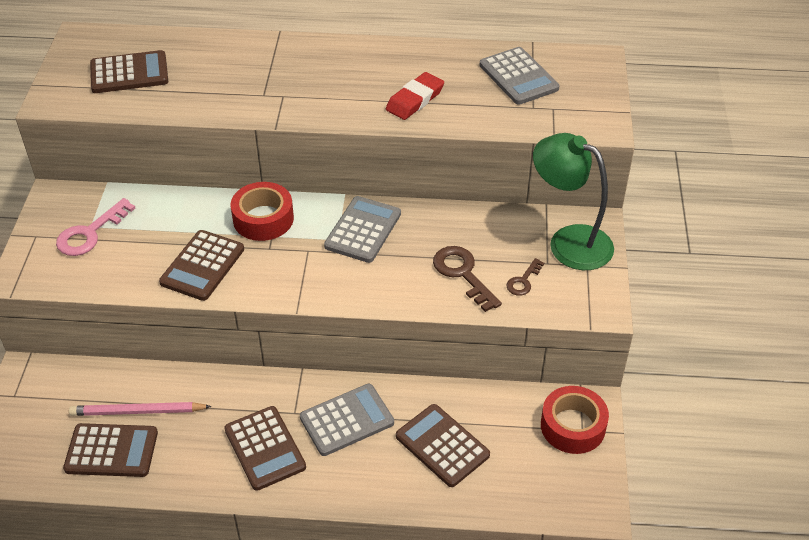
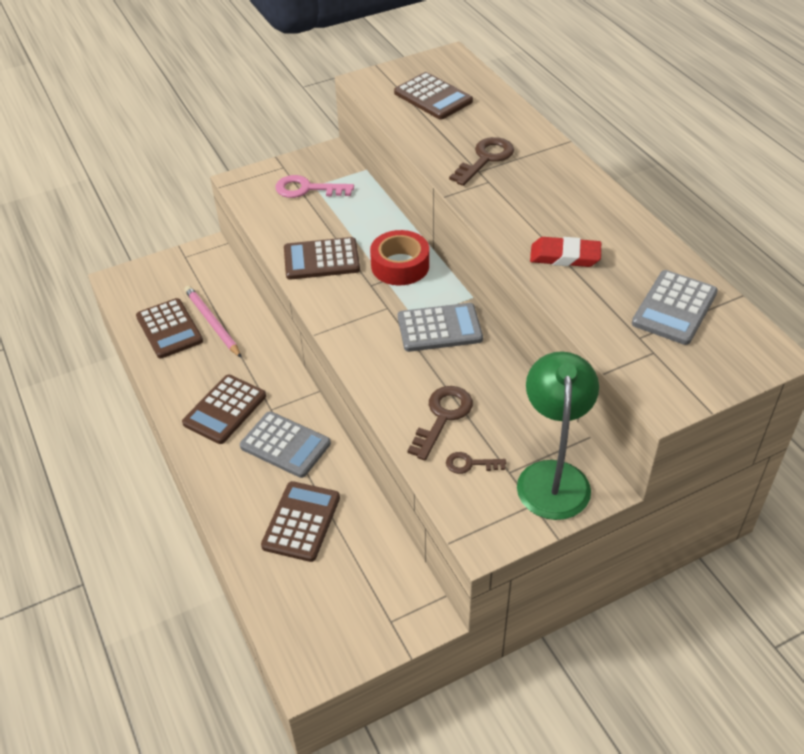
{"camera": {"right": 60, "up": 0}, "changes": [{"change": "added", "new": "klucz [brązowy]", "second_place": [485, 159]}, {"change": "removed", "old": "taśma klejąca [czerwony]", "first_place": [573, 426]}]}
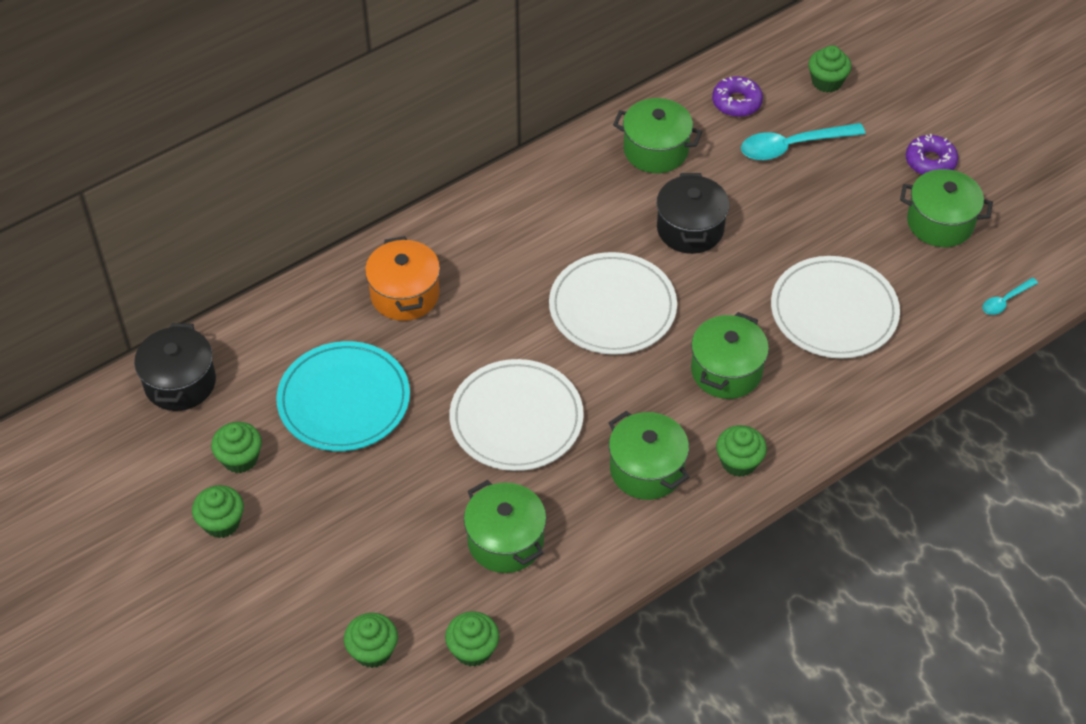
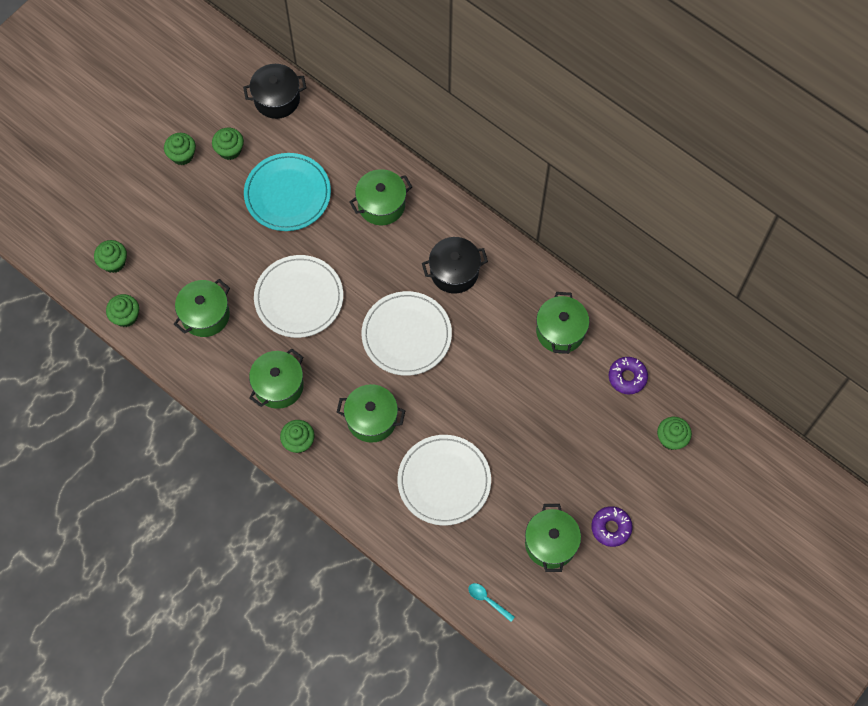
{"camera": {"right": 75, "up": 15}, "changes": [{"change": "recoloured", "old": "garnek [pomarańczowy]", "new": "garnek [zielony]", "first_place": [405, 294], "second_place": [381, 205]}, {"change": "moved", "old": "garnek [czarny]", "first_place": [690, 229], "second_place": [454, 272]}, {"change": "removed", "old": "łyżka [turkusowy]", "first_place": [792, 146]}]}
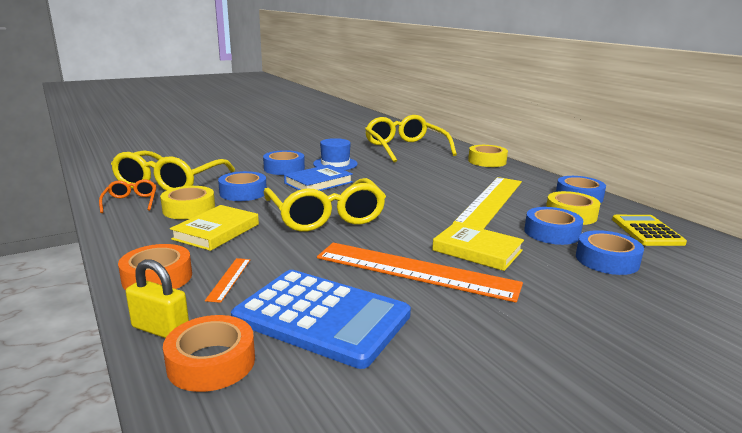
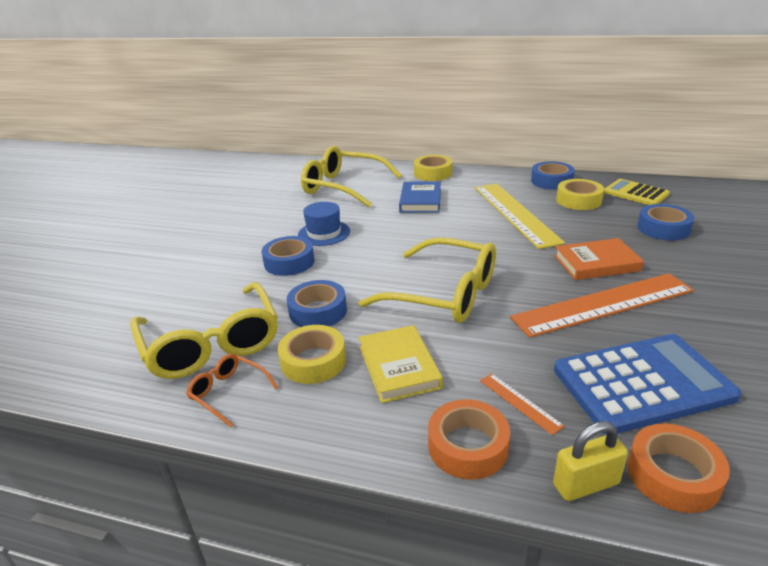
{"camera": {"right": -40, "up": 10}, "changes": [{"change": "moved", "old": "książka [niebieski]", "first_place": [318, 183], "second_place": [420, 200]}, {"change": "recoloured", "old": "książka [żółty]", "new": "książka [pomarańczowy]", "first_place": [477, 250], "second_place": [596, 263]}, {"change": "removed", "old": "taśma klejąca [niebieski]", "first_place": [552, 233]}]}
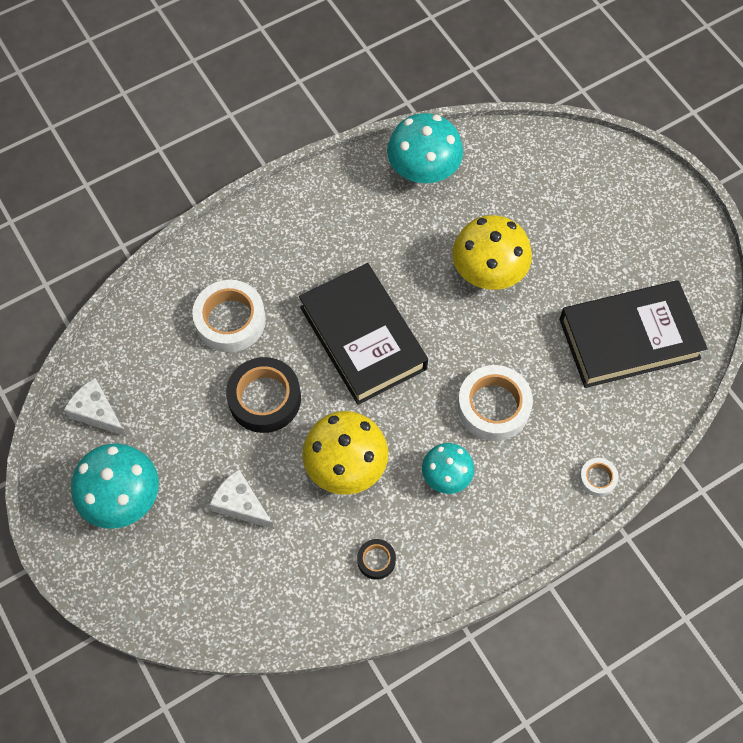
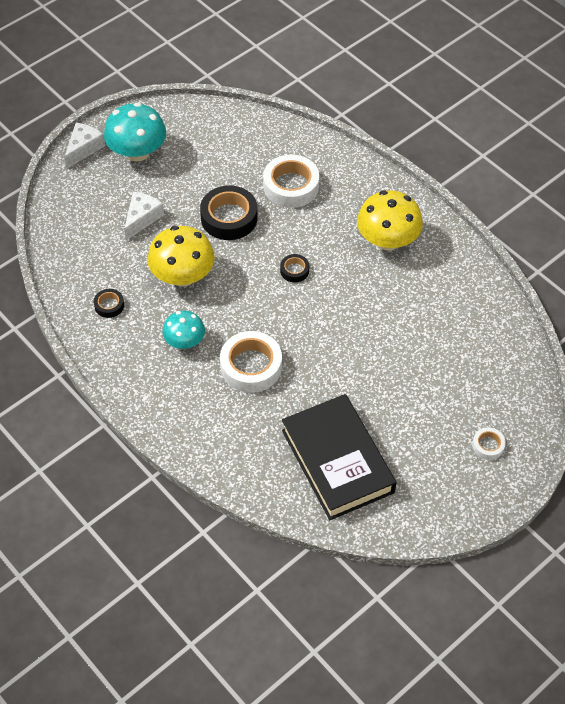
{"camera": {"right": 80, "up": -10}, "changes": [{"change": "moved", "old": "ser [biały]", "first_place": [97, 412], "second_place": [84, 148]}, {"change": "replaced", "old": "książka [czarny]", "new": "taśma klejąca [czarny]", "first_place": [362, 338], "second_place": [294, 270]}, {"change": "moved", "old": "grzyb [żółty]", "first_place": [488, 271], "second_place": [387, 240]}, {"change": "moved", "old": "taśma klejąca [biały]", "first_place": [597, 478], "second_place": [488, 445]}, {"change": "removed", "old": "grzyb [turkusowy]", "first_place": [423, 170]}]}
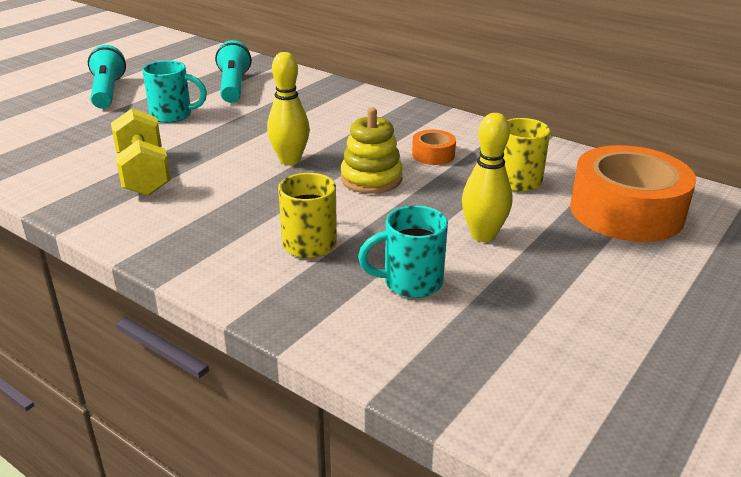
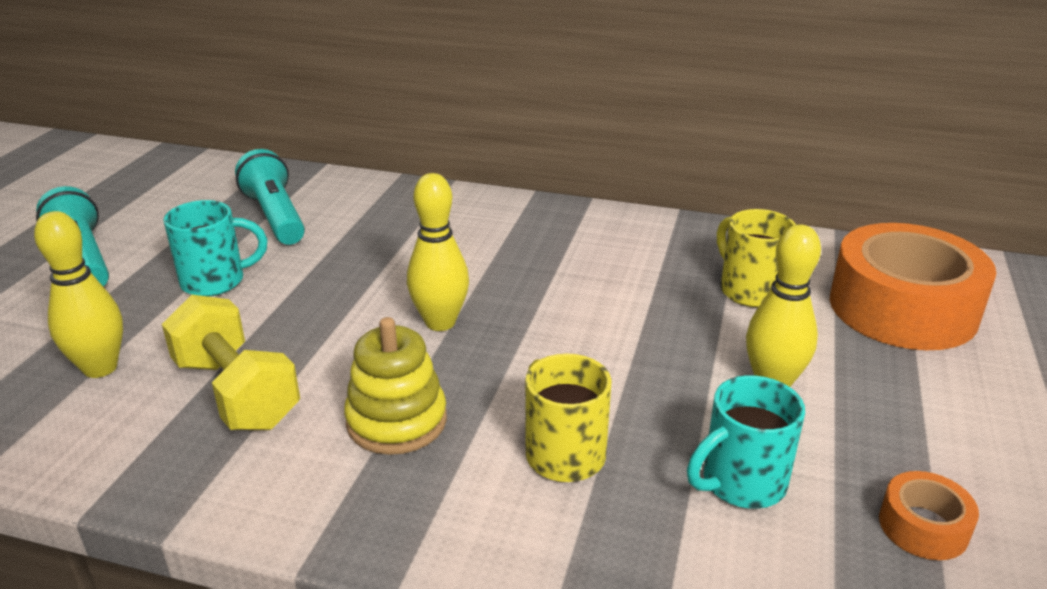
{"camera": {"right": -20, "up": 0}, "changes": [{"change": "added", "new": "kręgiel [żółty]", "second_place": [100, 368]}, {"change": "moved", "old": "zabawka nakładanka [żółty]", "first_place": [371, 179], "second_place": [396, 421]}, {"change": "moved", "old": "taśma klejąca [pomarańczowy]", "first_place": [433, 155], "second_place": [923, 526]}]}
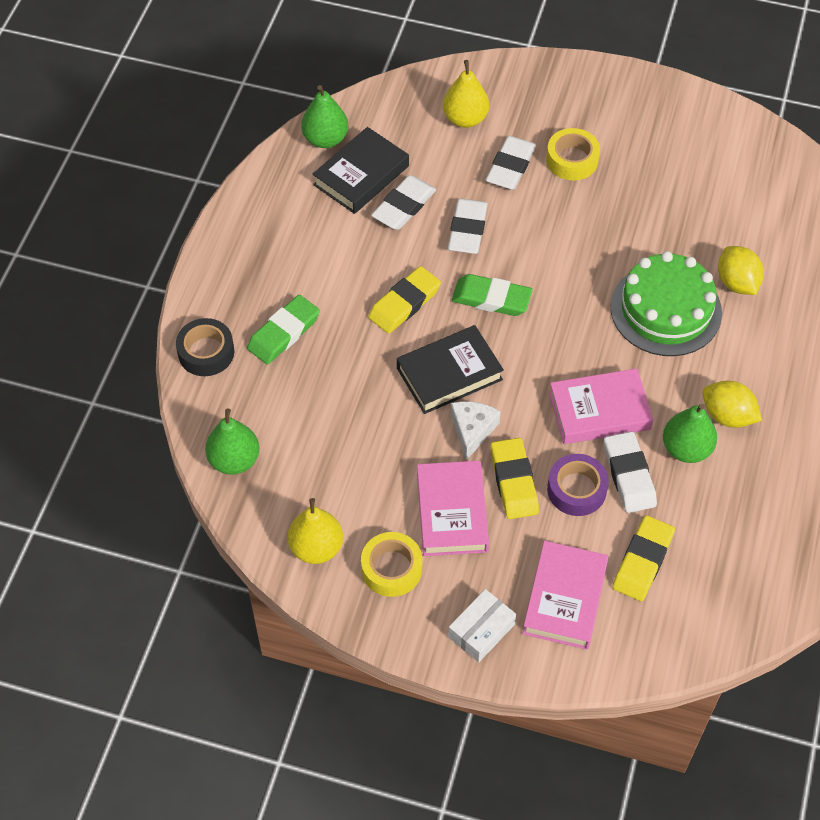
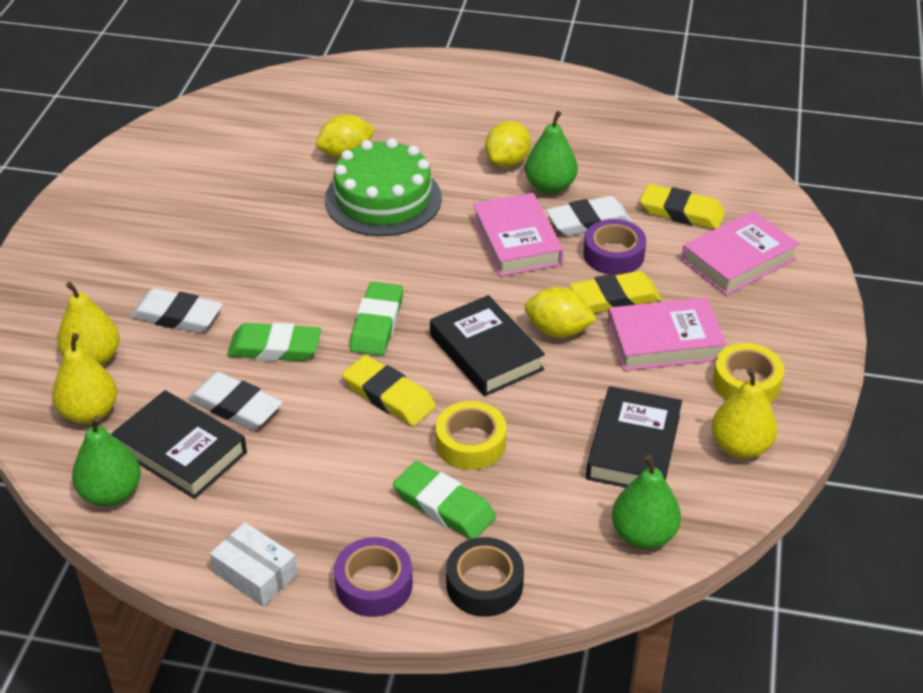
{"camera": {"right": -95, "up": -15}, "changes": [{"change": "added", "new": "gruszka [żółty]", "second_place": [89, 413]}, {"change": "moved", "old": "pudełko [biały]", "first_place": [481, 630], "second_place": [255, 573]}, {"change": "recoloured", "old": "gumka do mazania [biały]", "new": "gumka do mazania [zielony]", "first_place": [467, 230], "second_place": [275, 348]}, {"change": "added", "new": "taśma klejąca [fioletowy]", "second_place": [374, 584]}, {"change": "moved", "old": "taśma klejąca [żółty]", "first_place": [572, 160], "second_place": [470, 443]}, {"change": "replaced", "old": "ser [biały]", "new": "cytryna [żółty]", "first_place": [472, 430], "second_place": [558, 331]}, {"change": "added", "new": "książka [czarny]", "second_place": [633, 447]}, {"change": "turned", "old": "książka [różowy]", "first_place": [564, 598], "second_place": [738, 260], "degrees": -45}]}
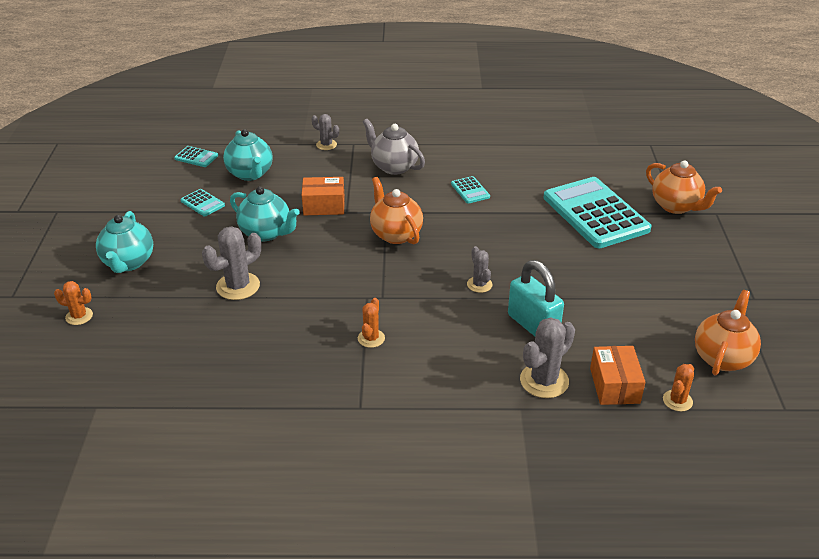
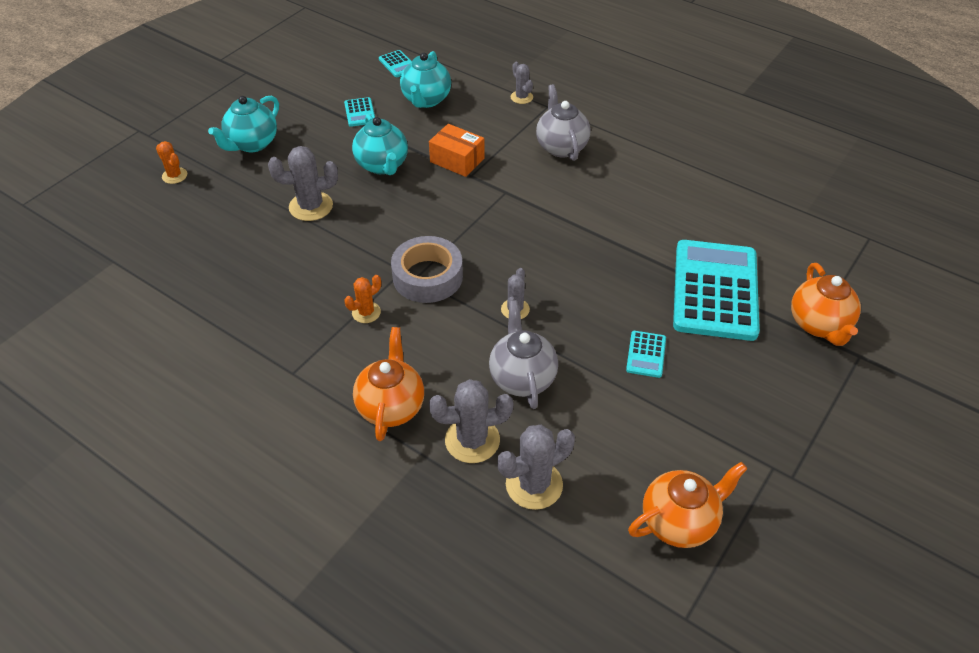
{"camera": {"right": 35, "up": 10}, "changes": [{"change": "moved", "old": "imbryk [pomarańczowy]", "first_place": [395, 234], "second_place": [391, 407]}, {"change": "added", "new": "taśma klejąca [szary]", "second_place": [427, 276]}, {"change": "replaced", "old": "kłódka [turkusowy]", "new": "imbryk [szary]", "first_place": [533, 325], "second_place": [522, 378]}, {"change": "replaced", "old": "pudełko [pomarańczowy]", "new": "kaktus [szary]", "first_place": [614, 385], "second_place": [534, 485]}, {"change": "moved", "old": "kalkulator [turkusowy]", "first_place": [470, 190], "second_place": [646, 354]}, {"change": "removed", "old": "kaktus [pomarańczowy]", "first_place": [677, 401]}]}
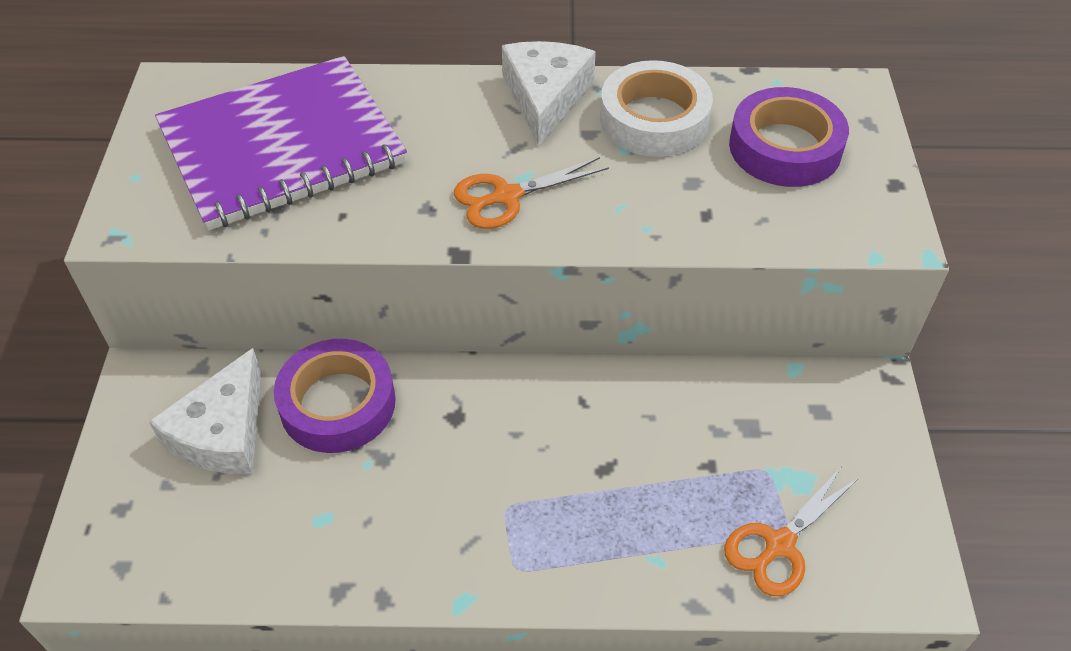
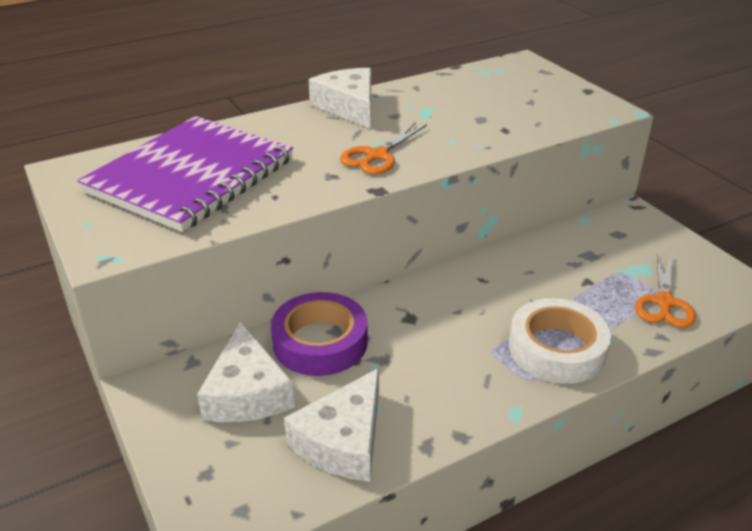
{"camera": {"right": -30, "up": -15}, "changes": [{"change": "added", "new": "ser [biały]", "second_place": [343, 440]}, {"change": "moved", "old": "taśma klejąca [biały]", "first_place": [654, 119], "second_place": [557, 349]}, {"change": "removed", "old": "taśma klejąca [fioletowy]", "first_place": [785, 147]}]}
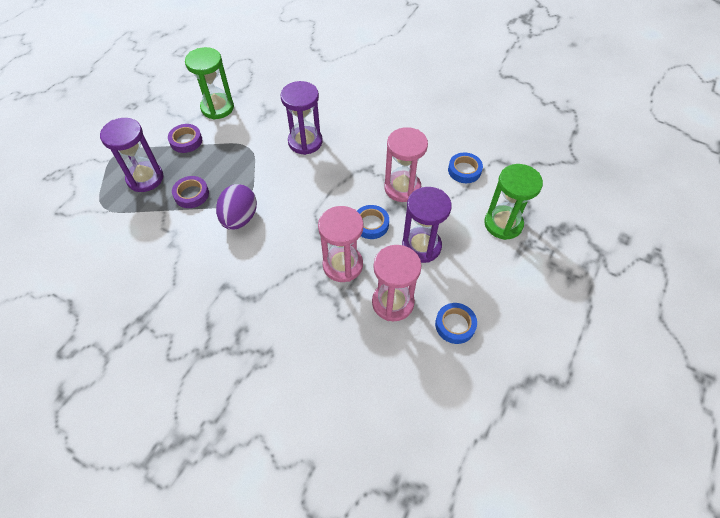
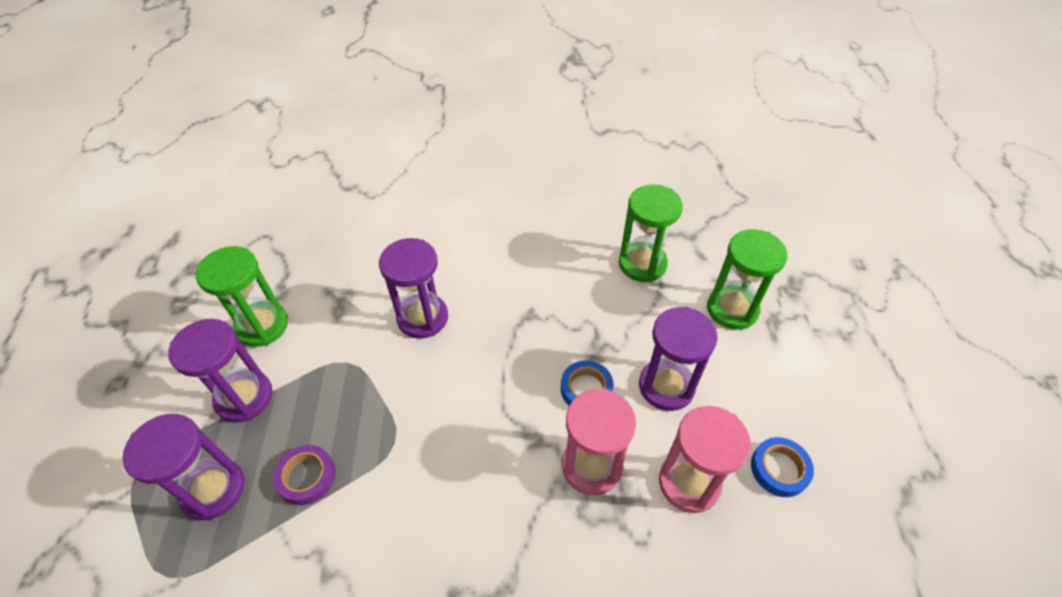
{"camera": {"right": -30, "up": -5}, "changes": [{"change": "replaced", "old": "taśma klejąca [fioletowy]", "new": "klepsydra [fioletowy]", "first_place": [186, 141], "second_place": [244, 397]}, {"change": "replaced", "old": "taśma klejąca [niebieski]", "new": "klepsydra [zielony]", "first_place": [464, 170], "second_place": [642, 264]}, {"change": "removed", "old": "jajko [fioletowy]", "first_place": [239, 218]}, {"change": "removed", "old": "klepsydra [różowy]", "first_place": [402, 188]}]}
